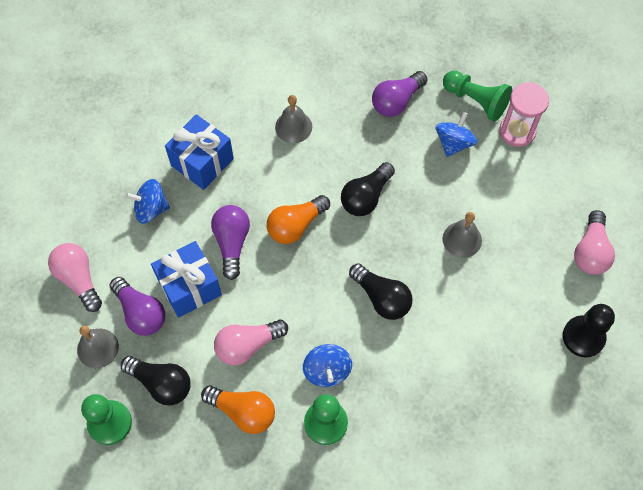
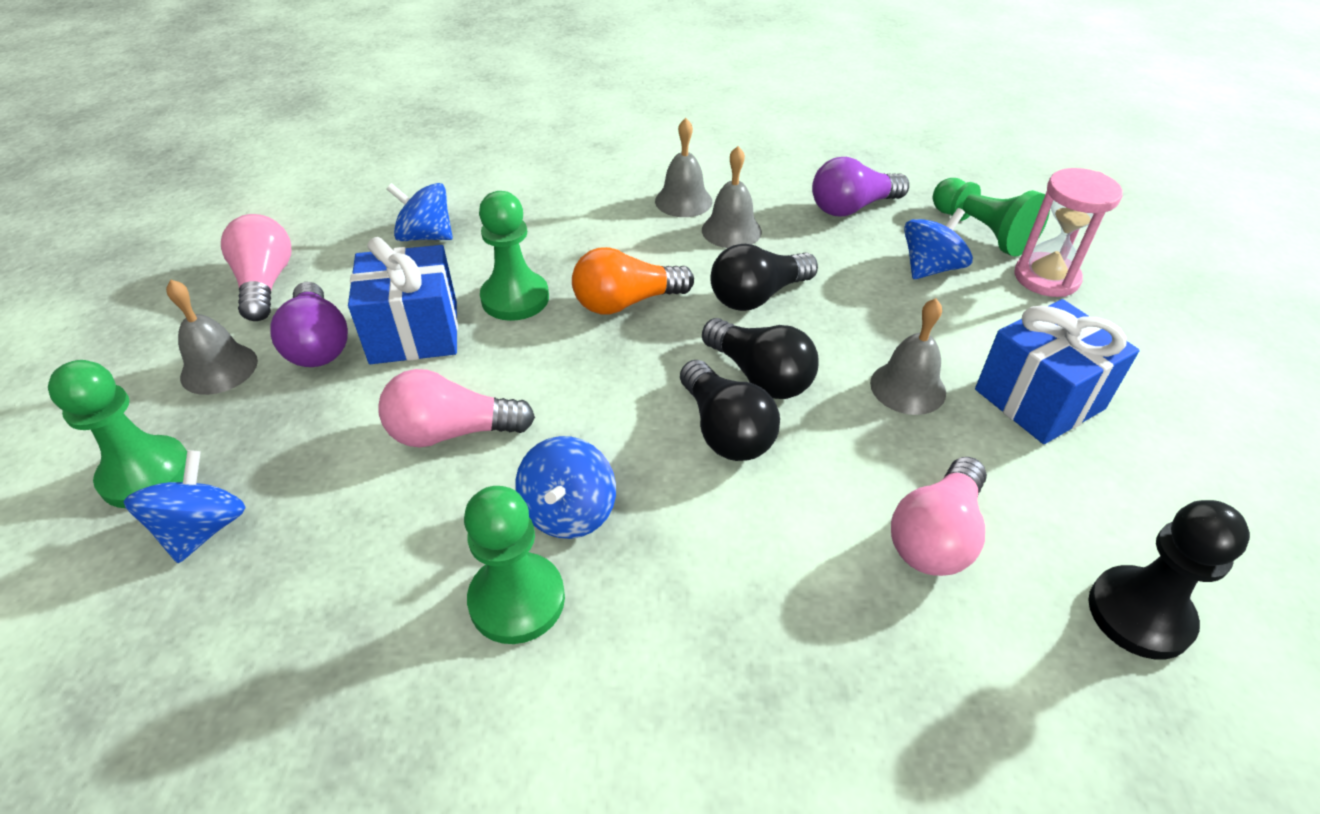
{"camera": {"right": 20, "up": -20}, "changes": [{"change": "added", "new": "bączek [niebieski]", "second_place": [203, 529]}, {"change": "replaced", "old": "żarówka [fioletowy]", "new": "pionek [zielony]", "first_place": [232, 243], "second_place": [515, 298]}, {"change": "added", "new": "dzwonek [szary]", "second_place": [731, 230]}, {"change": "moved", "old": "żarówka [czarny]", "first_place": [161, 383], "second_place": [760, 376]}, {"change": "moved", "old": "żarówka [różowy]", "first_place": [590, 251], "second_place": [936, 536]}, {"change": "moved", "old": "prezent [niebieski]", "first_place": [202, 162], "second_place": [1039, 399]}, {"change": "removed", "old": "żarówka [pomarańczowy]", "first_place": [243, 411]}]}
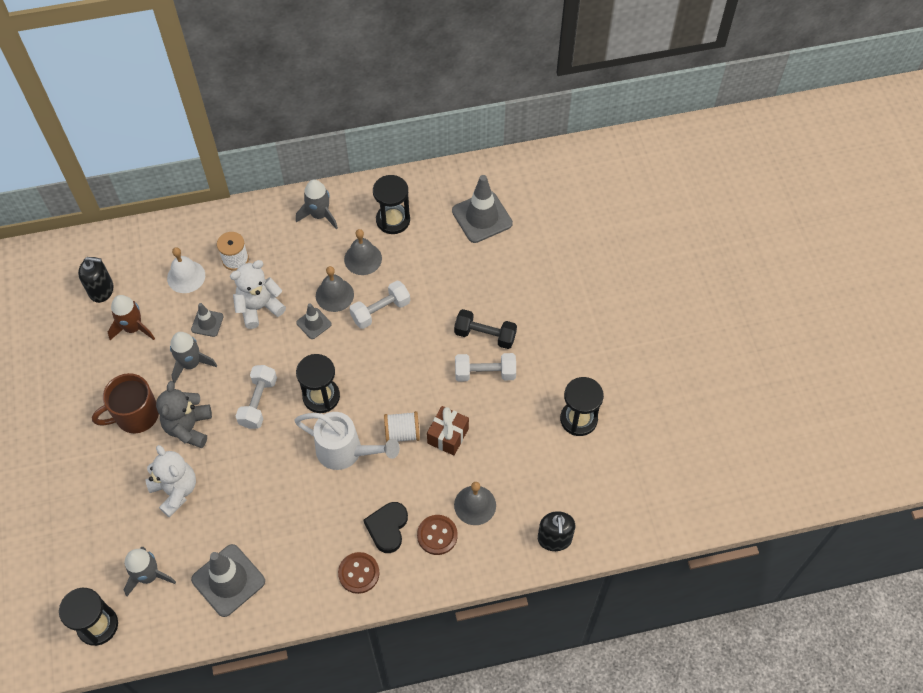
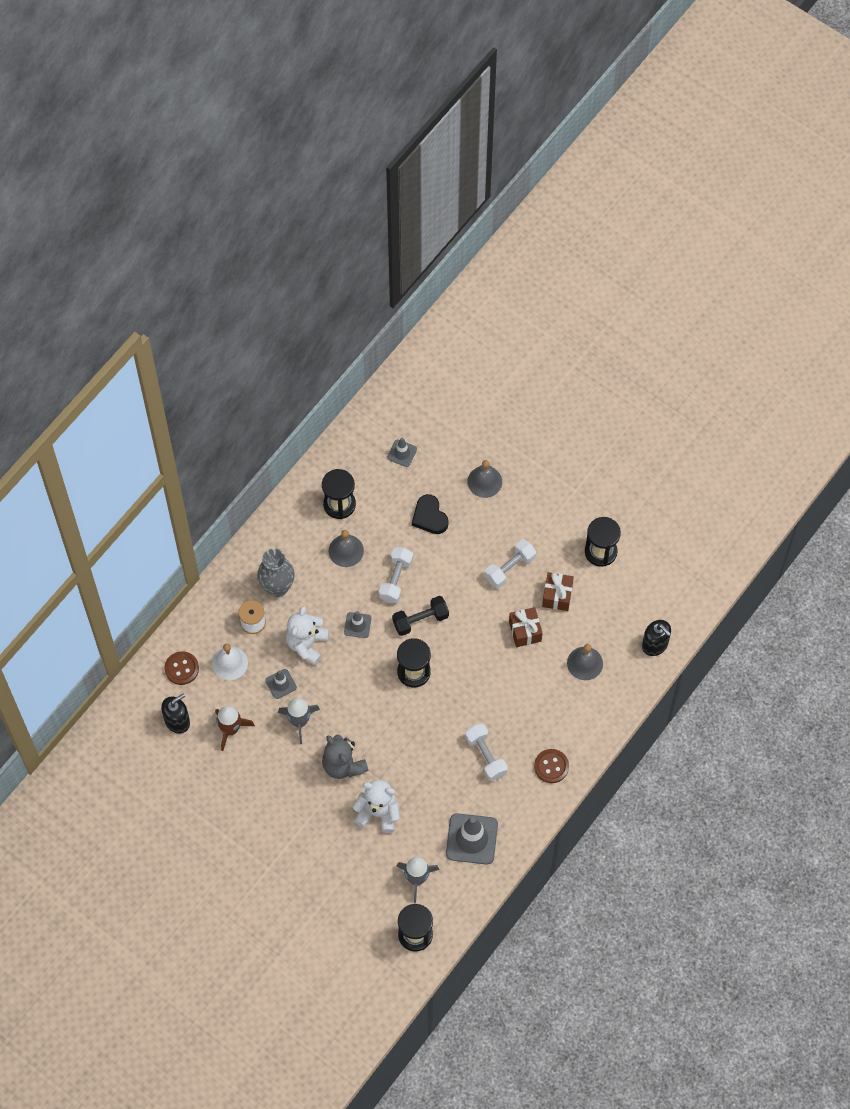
{"camera": {"right": -40, "up": 5}, "changes": [{"change": "moved", "old": "guzik [brązowy]", "first_place": [437, 535], "second_place": [181, 668]}, {"change": "added", "new": "wazon [szary]", "second_place": [277, 587]}, {"change": "resized", "old": "pachołek [szary]", "first_place": [482, 217], "second_place": [402, 453], "factor": 0.53}, {"change": "moved", "old": "hantel [czarny]", "first_place": [485, 335], "second_place": [420, 620]}, {"change": "moved", "old": "serce [czarny]", "first_place": [387, 528], "second_place": [429, 517]}, {"change": "moved", "old": "hantel [biały]", "first_place": [258, 402], "second_place": [485, 756]}, {"change": "moved", "old": "dzwonek [szary]", "first_place": [334, 295], "second_place": [484, 481]}, {"change": "added", "new": "prezent [brązowy]", "second_place": [557, 596]}, {"change": "removed", "old": "kubek [brązowy]", "first_place": [136, 415]}, {"change": "removed", "old": "konewka [biały]", "first_place": [346, 451]}, {"change": "removed", "old": "rakieta [szary]", "first_place": [319, 215]}, {"change": "removed", "old": "szpulka [biały]", "first_place": [402, 433]}]}
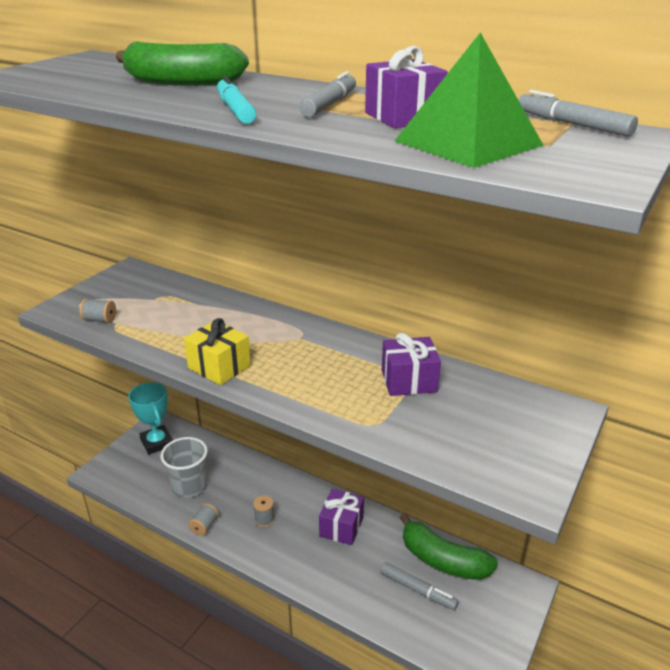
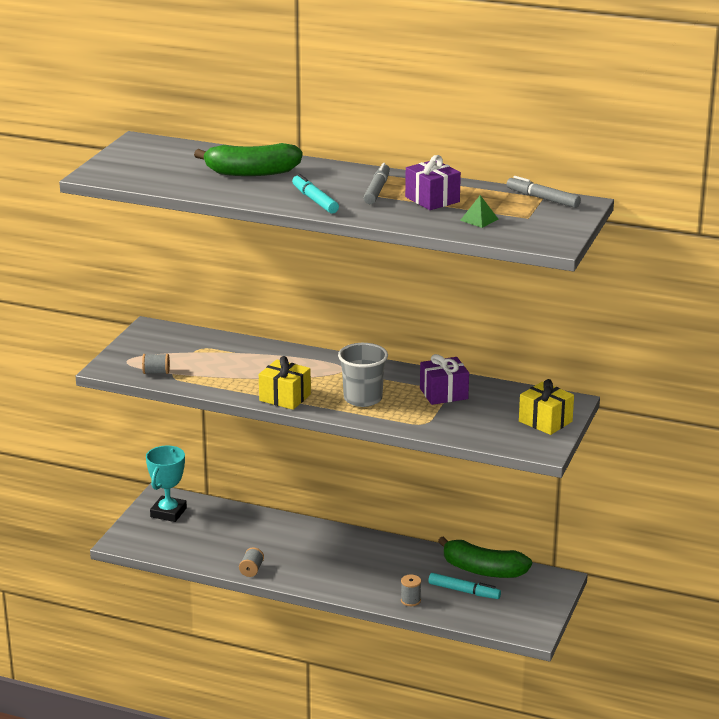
{"camera": {"right": -10, "up": -5}, "changes": [{"change": "turned", "old": "puchar [turkusowy]", "first_place": [157, 442], "second_place": [168, 512], "degrees": 60}, {"change": "moved", "old": "szklanka [szary]", "first_place": [189, 486], "second_place": [363, 399]}, {"change": "moved", "old": "szpulka [szary]", "first_place": [264, 519], "second_place": [410, 600]}, {"change": "recoloured", "old": "flamaster [szary]", "new": "flamaster [turkusowy]", "first_place": [417, 590], "second_place": [464, 591]}, {"change": "resized", "old": "piramida [zielony]", "first_place": [468, 143], "second_place": [479, 219], "factor": 0.43}, {"change": "added", "new": "prezent [żółty]", "second_place": [545, 421]}, {"change": "removed", "old": "prezent [fioletowy]", "first_place": [341, 526]}]}
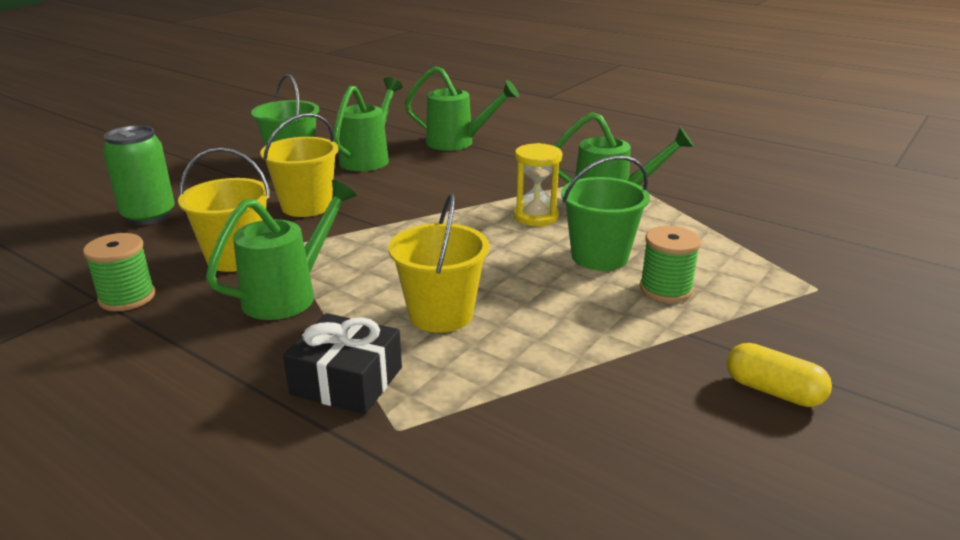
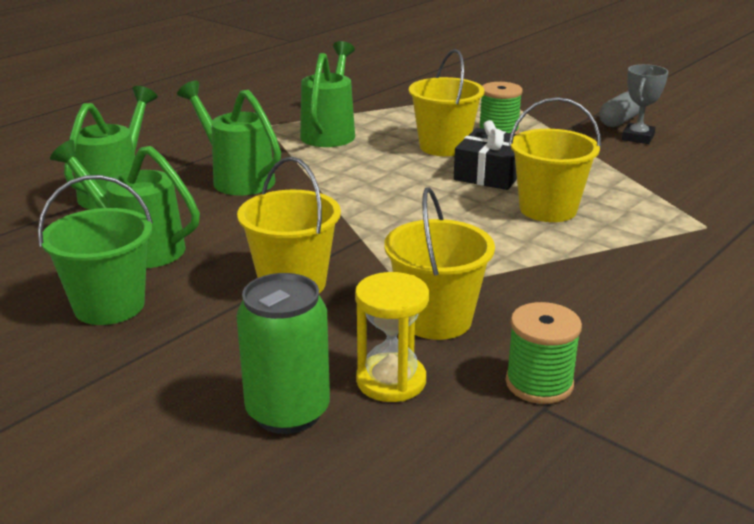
{"camera": {"right": -85, "up": 0}, "changes": [{"change": "moved", "old": "konewka [zielony]", "first_place": [289, 295], "second_place": [237, 178]}, {"change": "moved", "old": "klepsydra [żółty]", "first_place": [536, 216], "second_place": [391, 381]}, {"change": "recoloured", "old": "wiadro [zielony]", "new": "wiadro [żółty]", "first_place": [599, 257], "second_place": [444, 147]}, {"change": "moved", "old": "prezent [czarny]", "first_place": [347, 381], "second_place": [490, 174]}, {"change": "recoloured", "old": "kapsułka [żółty]", "new": "kapsułka [szary]", "first_place": [773, 391], "second_place": [619, 121]}, {"change": "added", "new": "puchar [szary]", "second_place": [637, 137]}]}
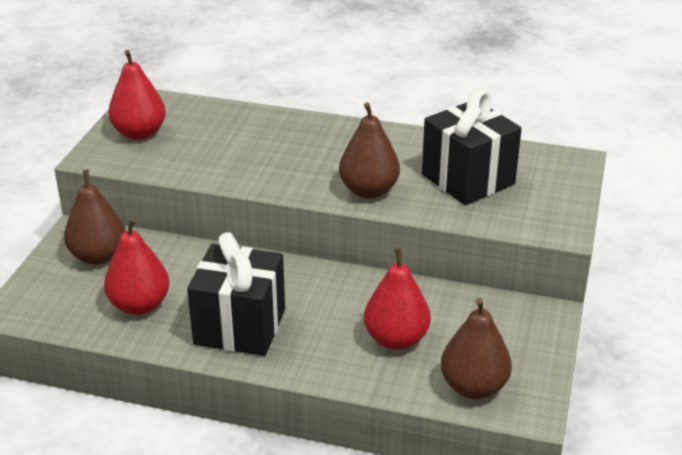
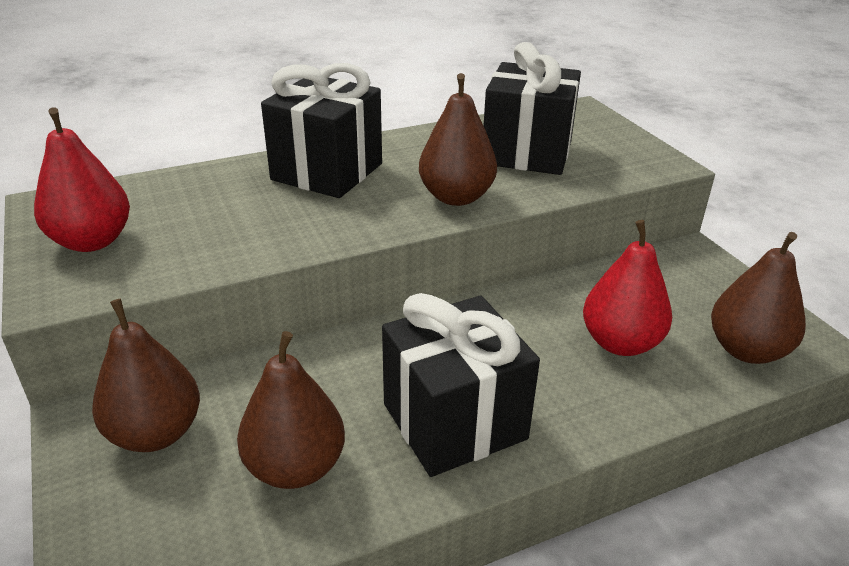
{"camera": {"right": -40, "up": 0}, "changes": [{"change": "recoloured", "old": "gruszka [czerwony]", "new": "gruszka [brązowy]", "first_place": [139, 305], "second_place": [295, 467]}, {"change": "added", "new": "prezent [czarny]", "second_place": [327, 172]}]}
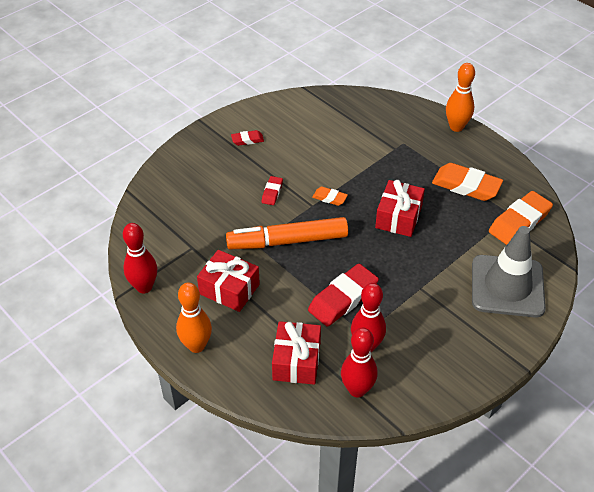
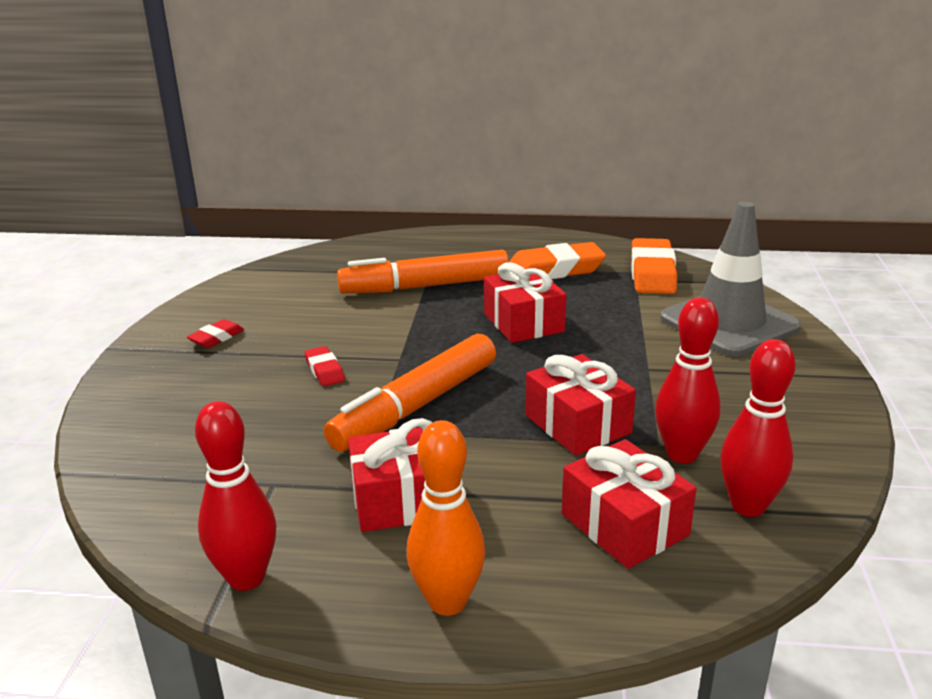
{"camera": {"right": -40, "up": -20}, "changes": [{"change": "added", "new": "flamaster [pomarańczowy]", "second_place": [425, 286]}, {"change": "replaced", "old": "gumka do mazania [czerwony]", "new": "prezent [czerwony]", "first_place": [343, 298], "second_place": [577, 424]}, {"change": "removed", "old": "gumka do mazania [pomarańczowy]", "first_place": [329, 198]}, {"change": "removed", "old": "kręgiel [pomarańczowy]", "first_place": [456, 127]}]}
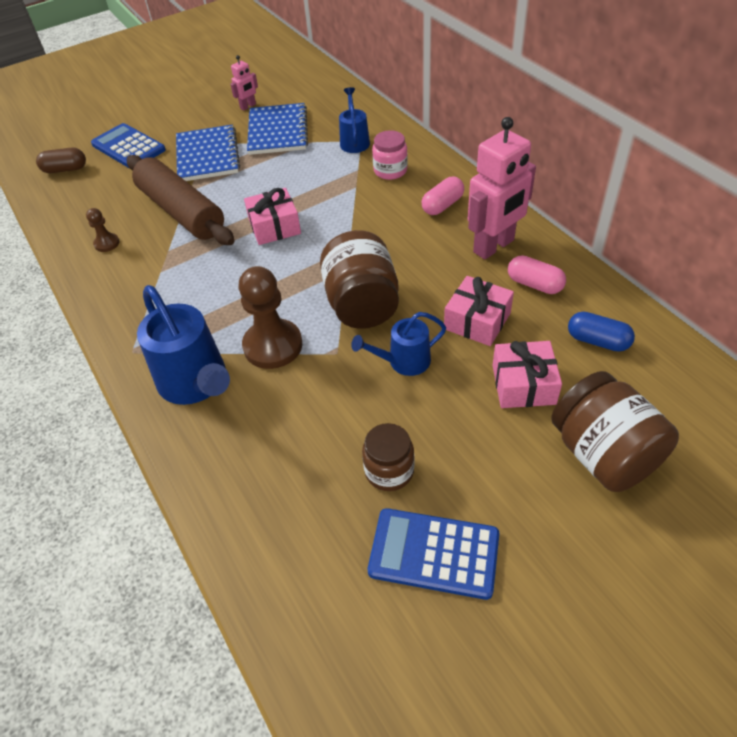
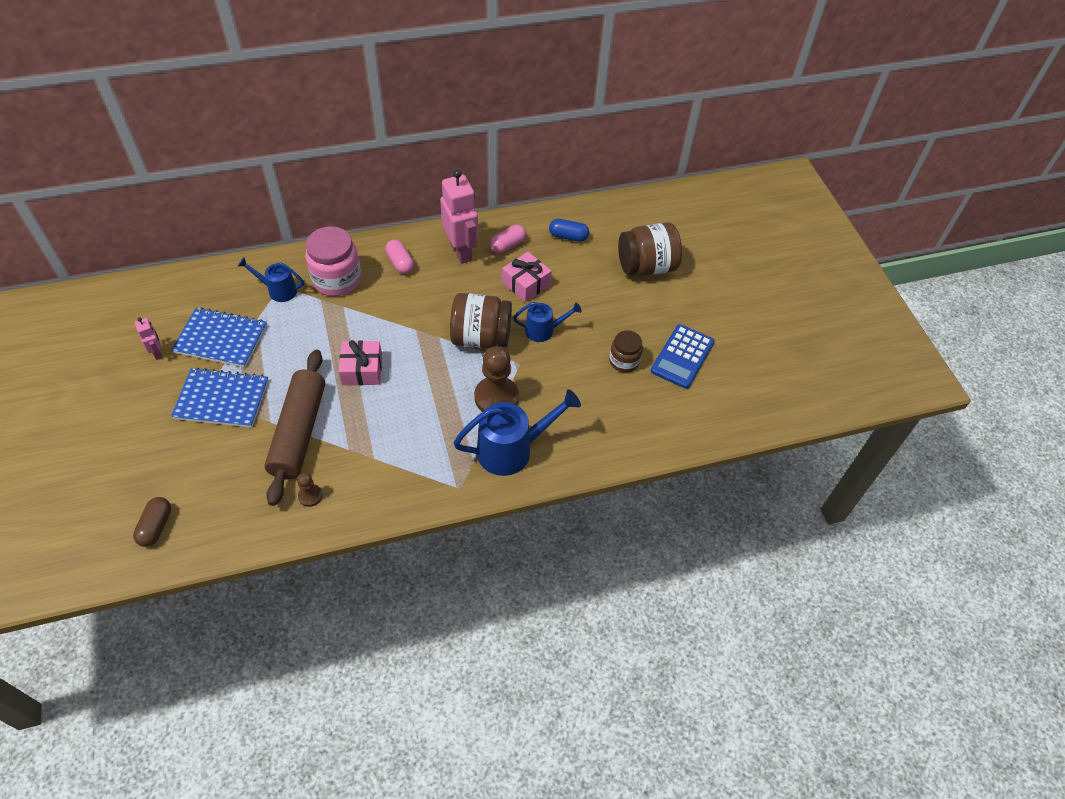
{"camera": {"right": -80, "up": 5}, "changes": [{"change": "turned", "old": "wałek do ciasta [brązowy]", "first_place": [181, 212], "second_place": [299, 432], "degrees": -60}, {"change": "resized", "old": "słoik [różowy]", "first_place": [390, 171], "second_place": [337, 279], "factor": 1.69}, {"change": "turned", "old": "konewka [niebieski]", "first_place": [403, 362], "second_place": [544, 330], "degrees": -90}, {"change": "turned", "old": "kapsułka [niebieski]", "first_place": [597, 341], "second_place": [568, 236], "degrees": 60}, {"change": "removed", "old": "kalkulator [niebieski]", "first_place": [128, 147]}, {"change": "removed", "old": "prezent [różowy]", "first_place": [523, 384]}]}
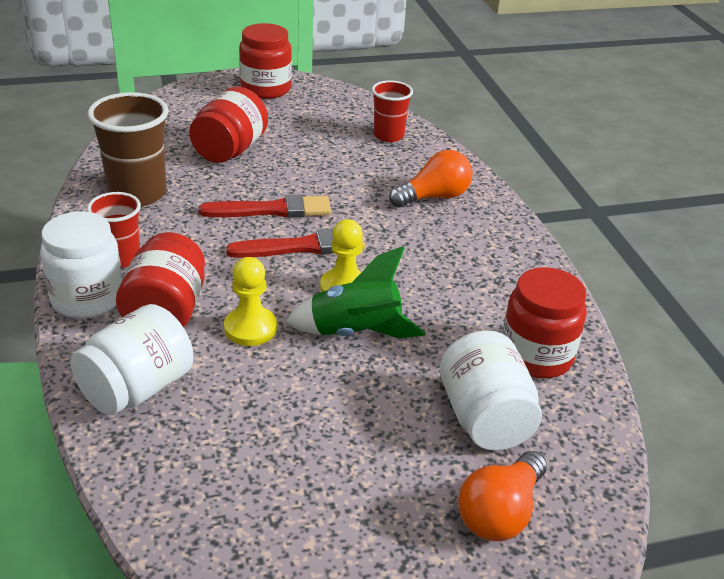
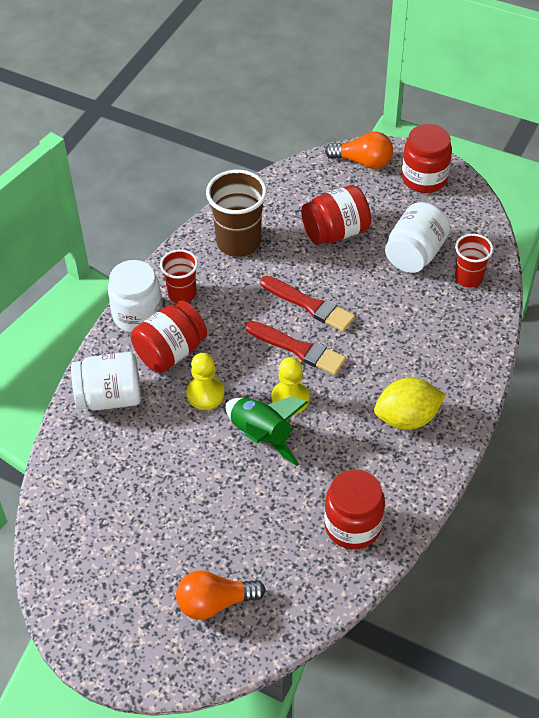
{"camera": {"right": 45, "up": 15}, "changes": [{"change": "moved", "old": "żarówka [pomarańczowy]", "first_place": [434, 197], "second_place": [363, 162]}, {"change": "added", "new": "cytryna [żółty]", "second_place": [407, 418]}, {"change": "moved", "old": "słoik [biały]", "first_place": [484, 418], "second_place": [415, 254]}]}
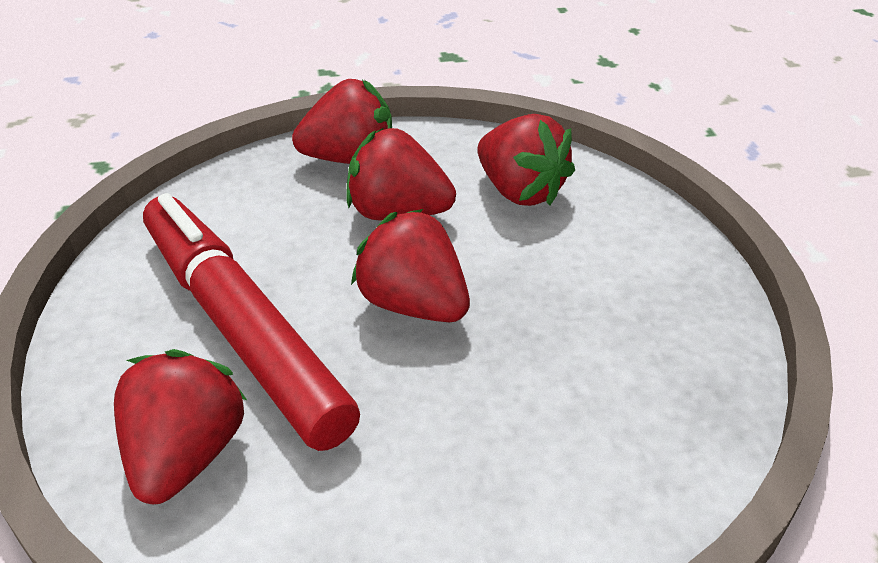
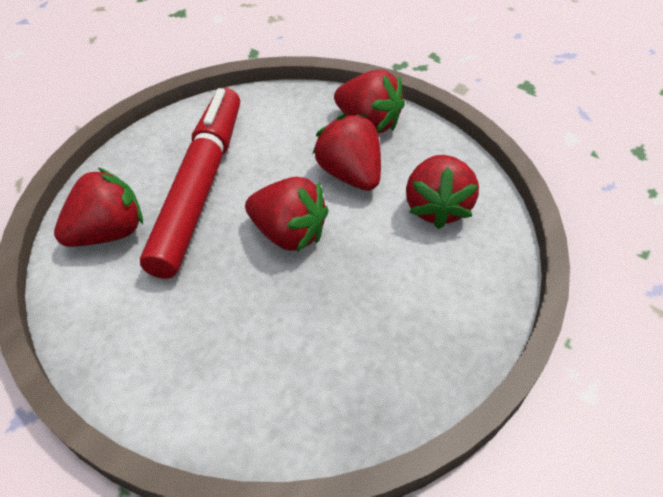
{"camera": {"right": 45, "up": 10}, "changes": [{"change": "turned", "old": "truskawka [czerwony]", "first_place": [413, 304], "second_place": [288, 233], "degrees": 120}]}
